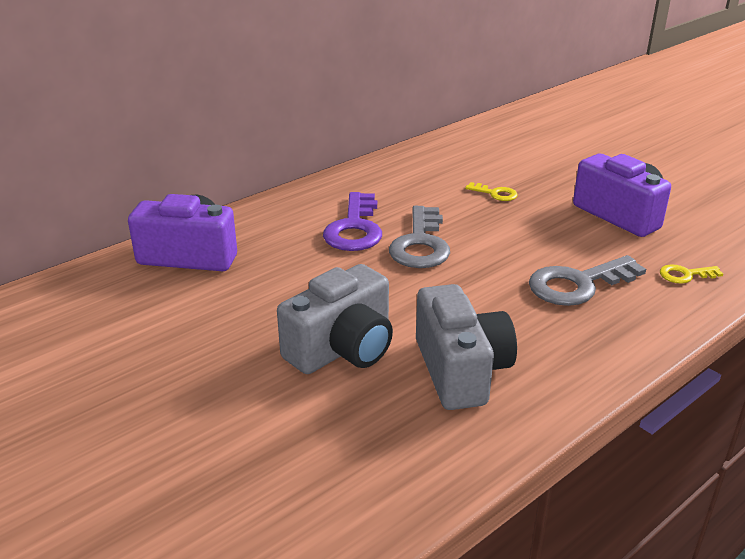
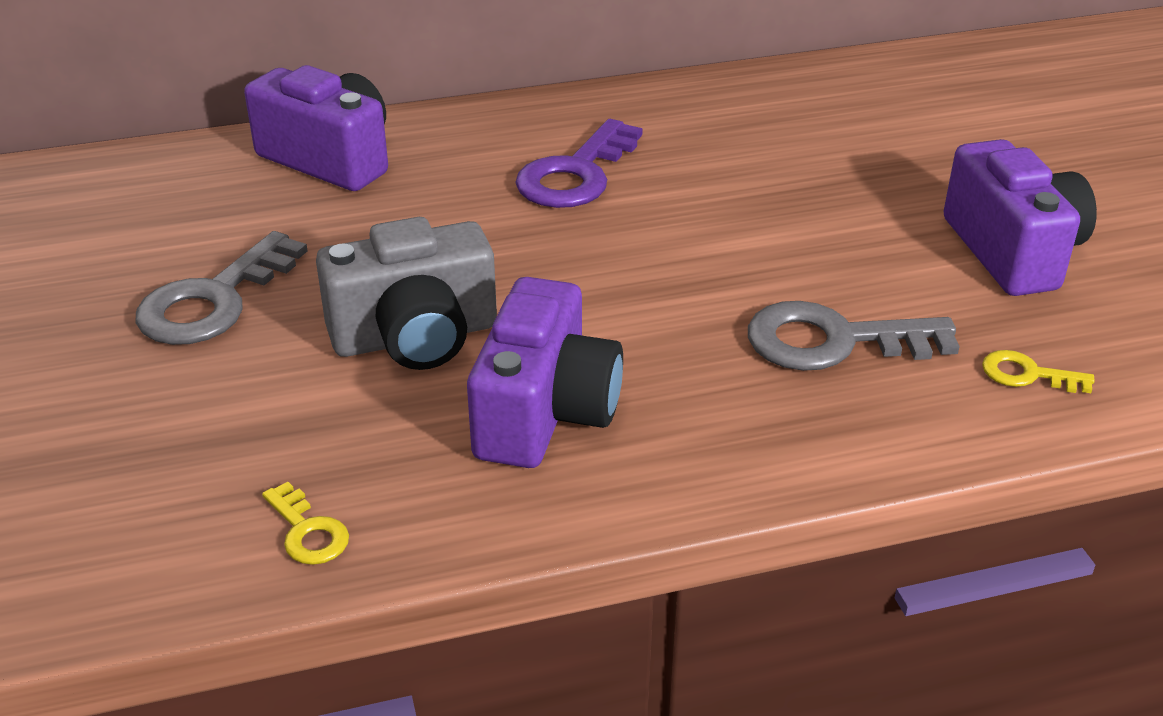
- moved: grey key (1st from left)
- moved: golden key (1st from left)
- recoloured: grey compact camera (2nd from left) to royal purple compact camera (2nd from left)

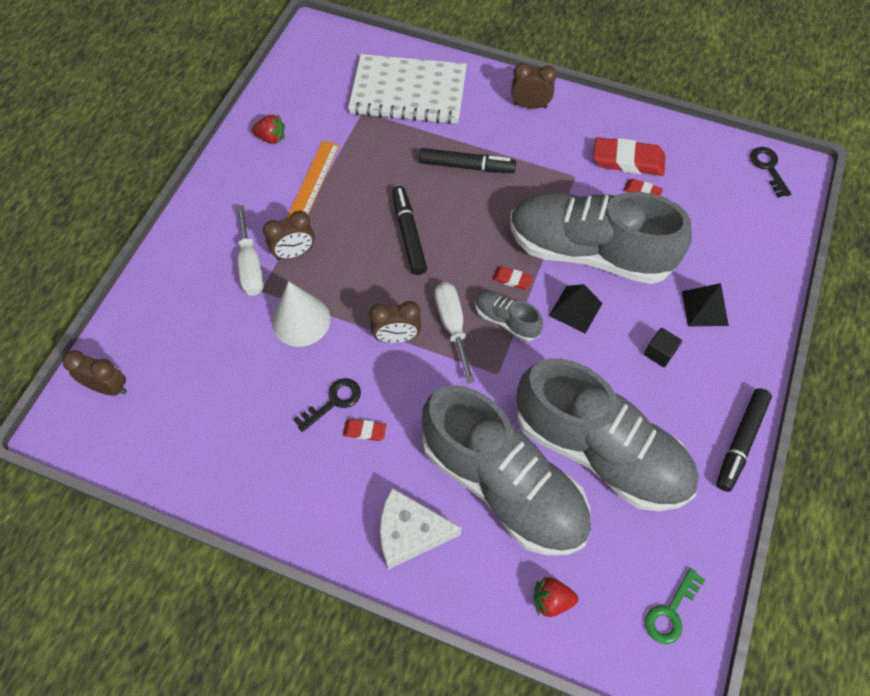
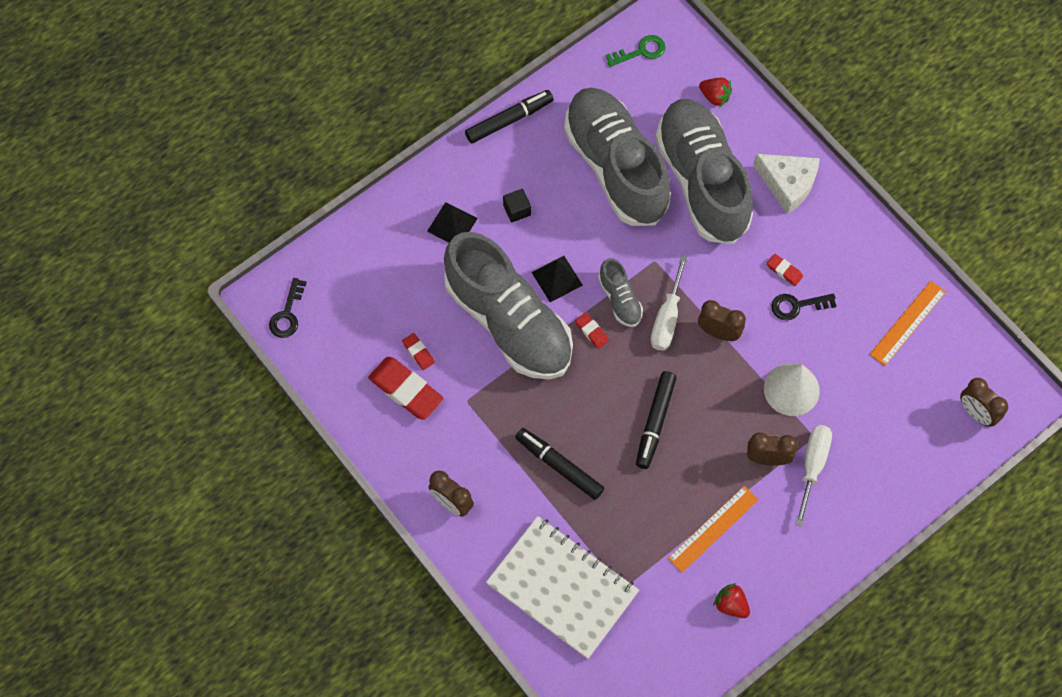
- added: bright orange straightedge (2nd from left)

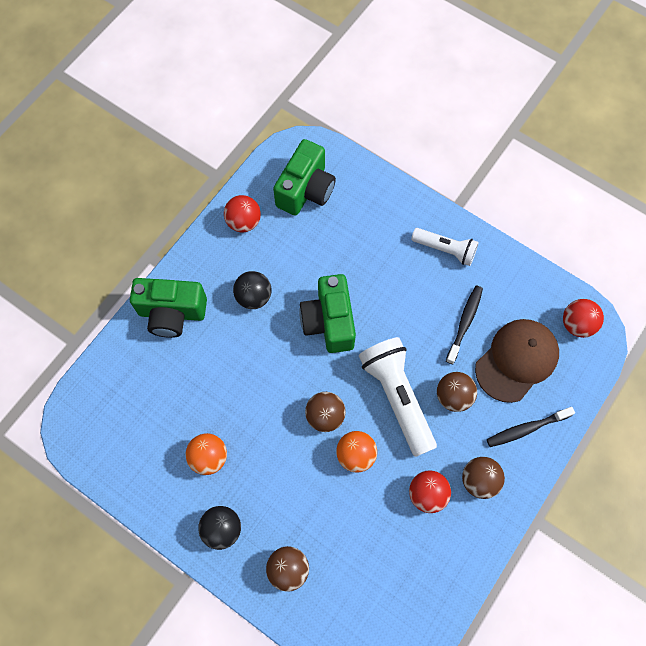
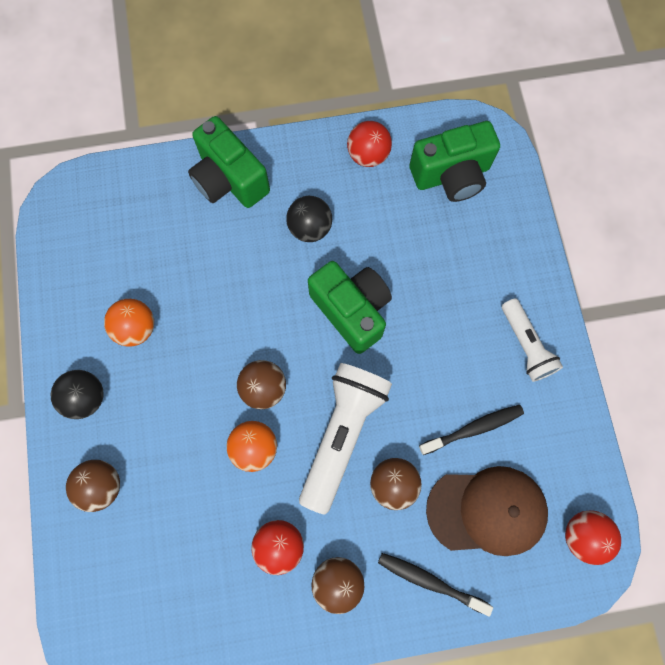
- turned: emerald compact camera (3rd from left in the first image) 105 degrees clockwise

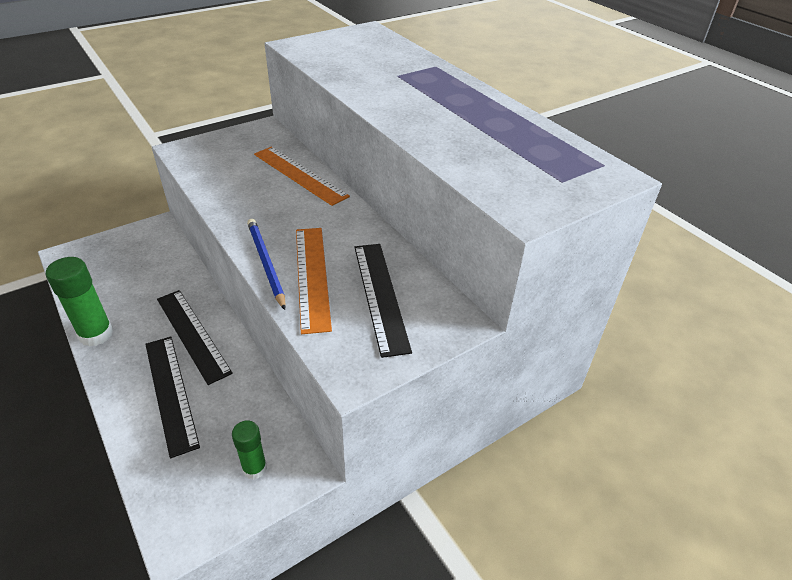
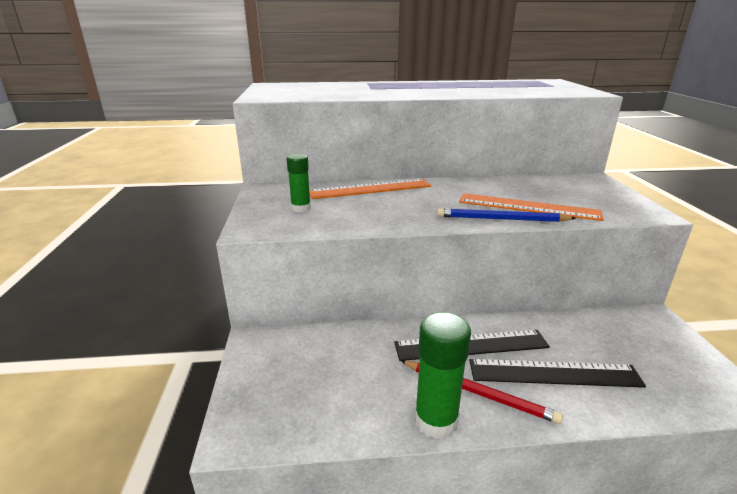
- moved: emerald glue stick (2nd from left in the first image) to emerald glue stick (1st from left)
- added: scarlet lead pencil
- removed: ebony straightedge (3rd from left)

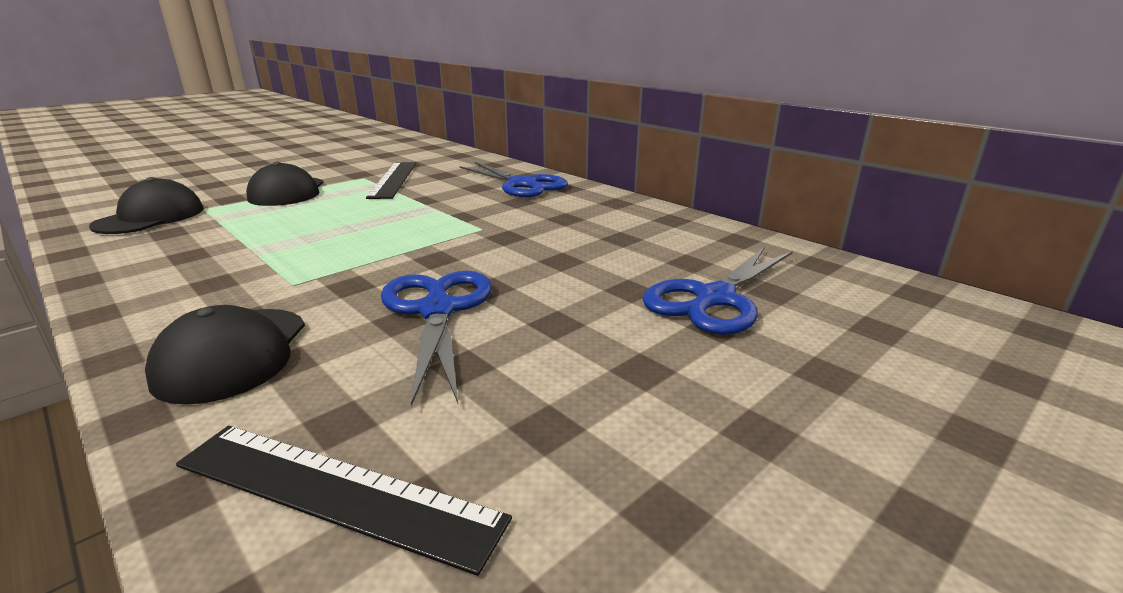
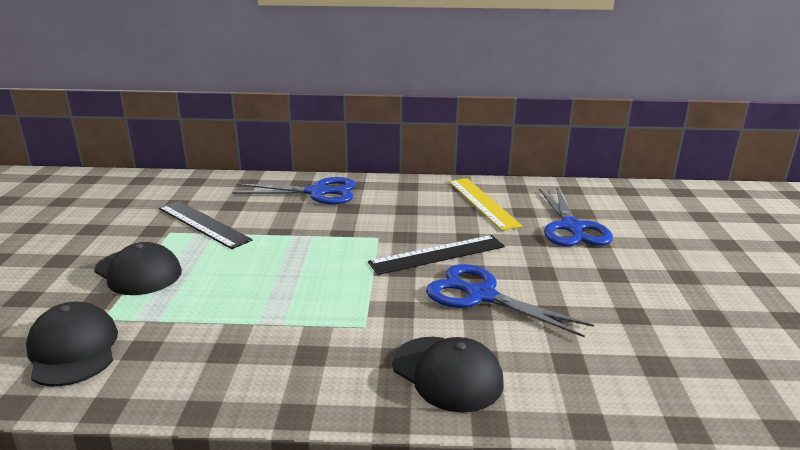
- moved: ebony straightedge (1st from left in the first image) to ebony straightedge (2nd from left)
- added: golden straightedge

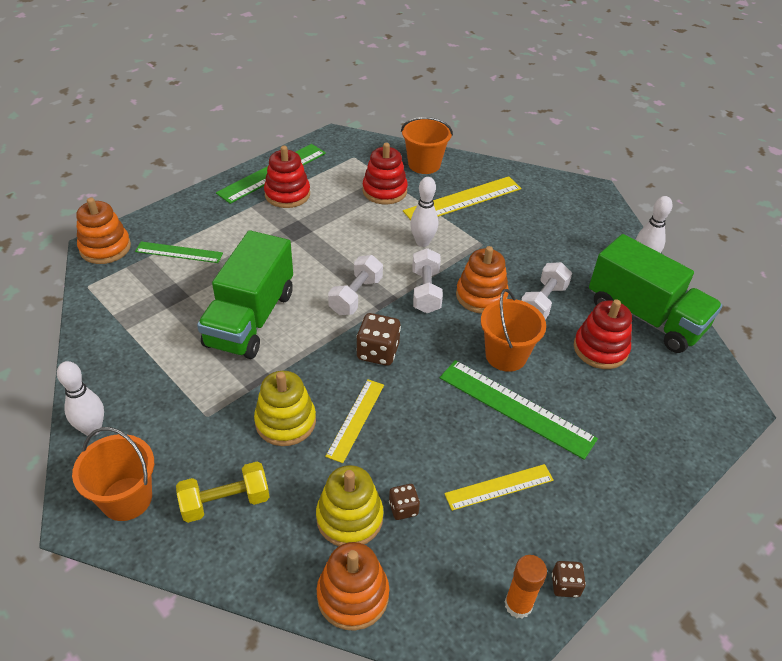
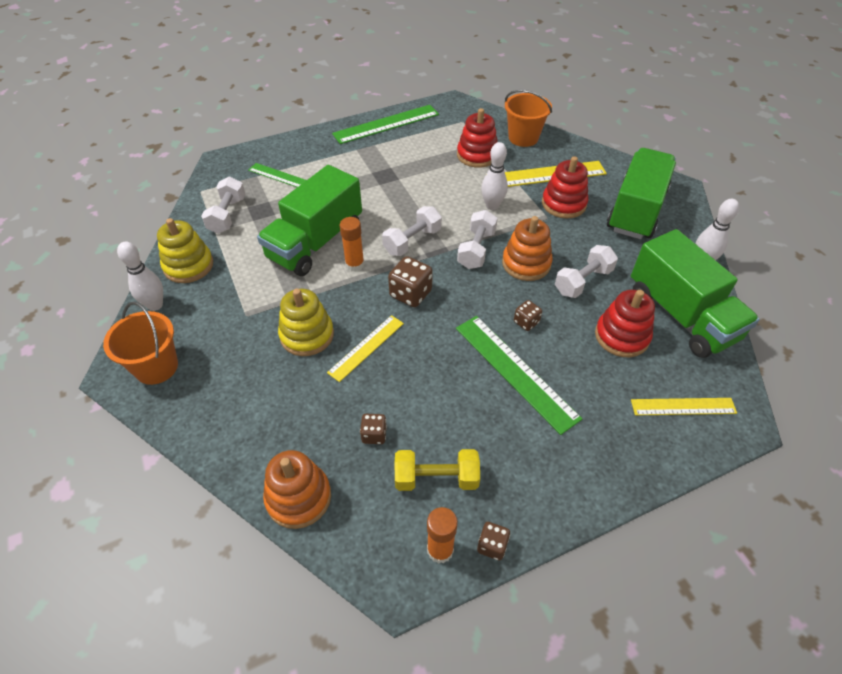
- moved: golden ring stacker (2nd from left in the first image) to golden ring stacker (1st from left)
- added: pure white hand weight (1st from left)
- added: bright orange glue stick (1st from left)
- moved: golden hand weight
- replaced: bright orange sand bucket (3rd from left) to russet game die (4th from left)
- moved: scarlet ring stacker (1st from left in the first image) to scarlet ring stacker (2nd from left)
- added: emerald toy truck (2nd from left)
- moved: golden straightedge (3rd from left)
- removed: bright orange ring stacker (1st from left)

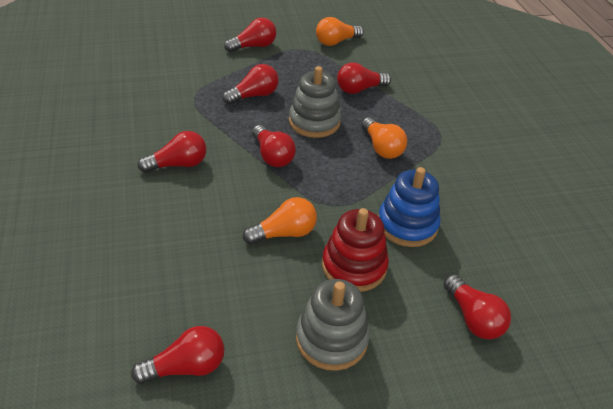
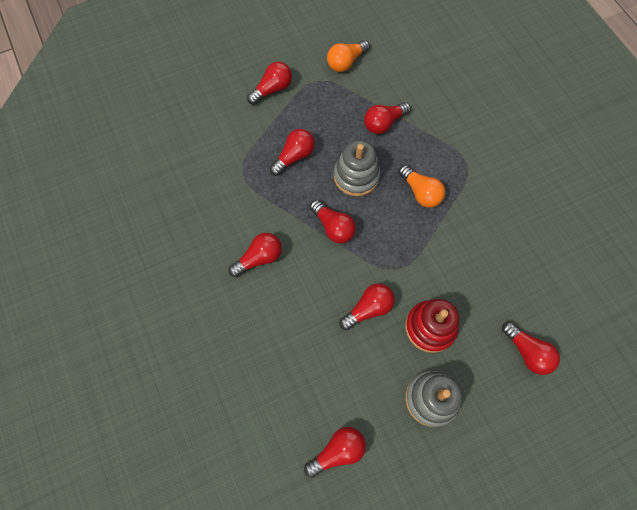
- recoloured: bright orange lightbulb (1st from left) to scarlet lightbulb (6th from left)
- removed: cobalt ring stacker

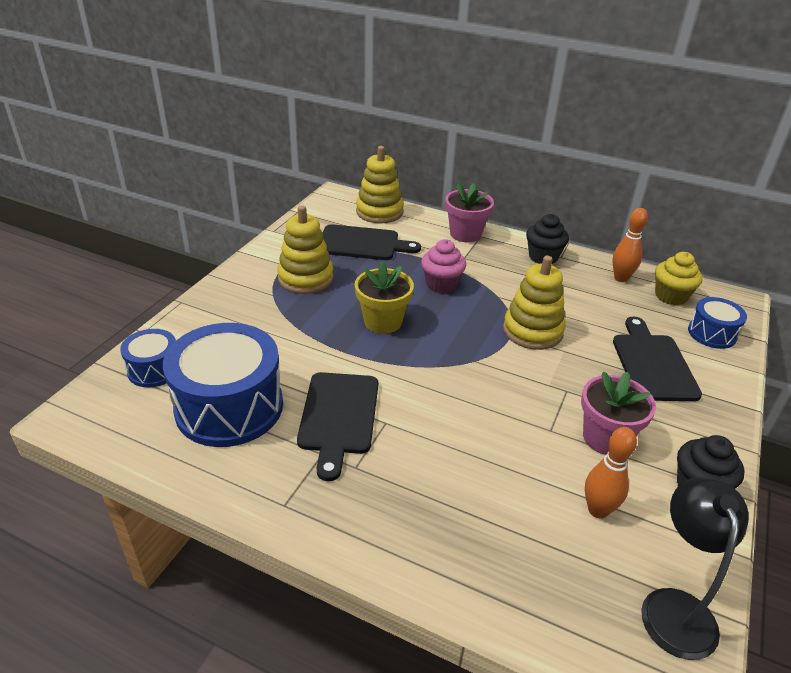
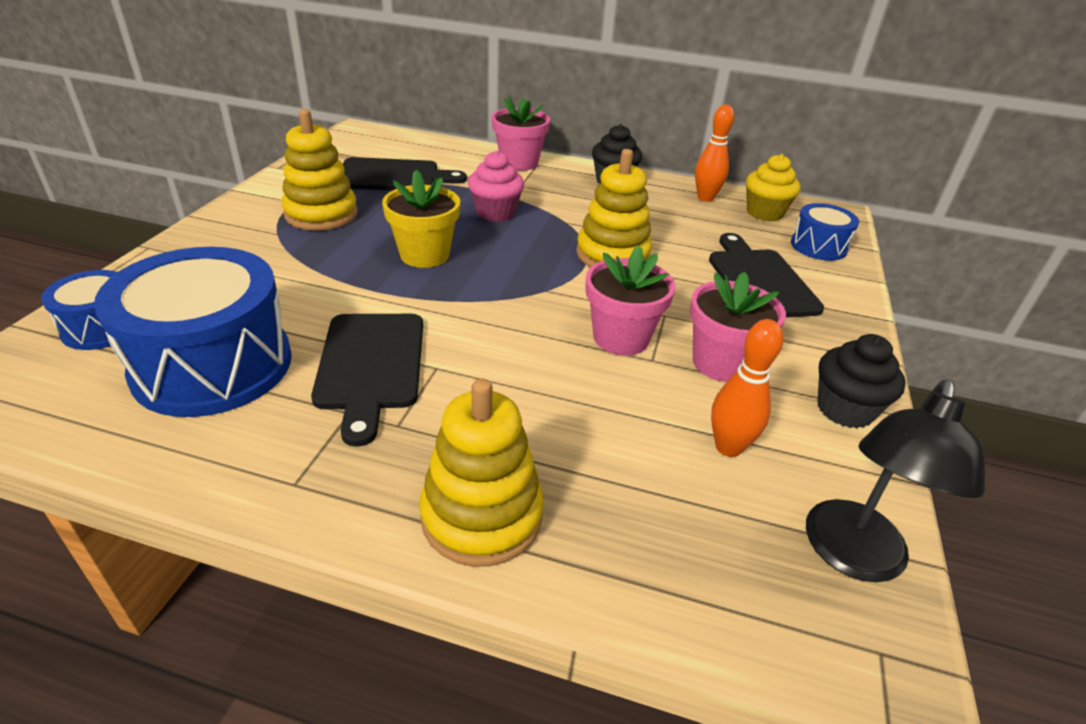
- moved: golden ring stacker (2nd from left)
- added: pink potted plant (2nd from left)
- turned: ebony reading lamp 150 degrees counterclockwise

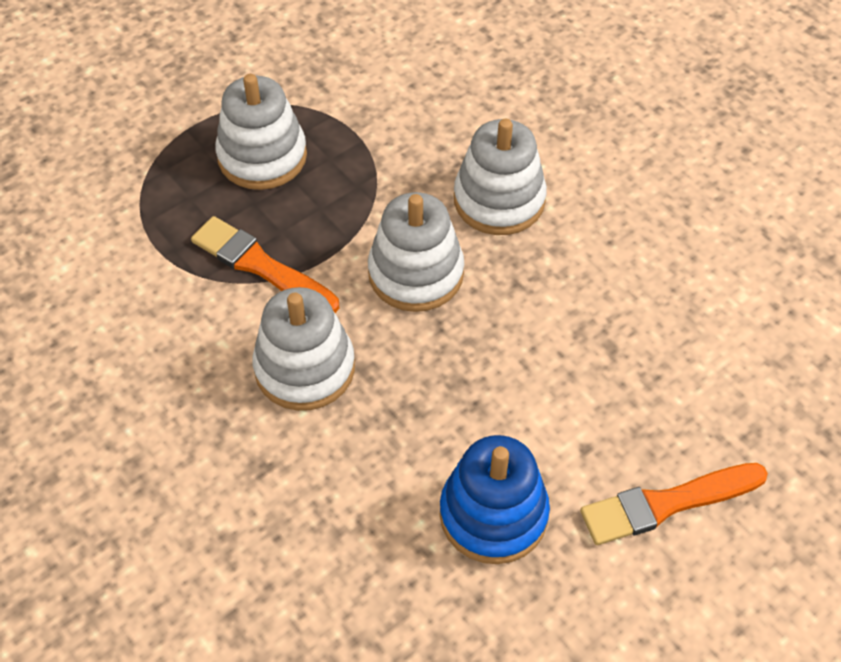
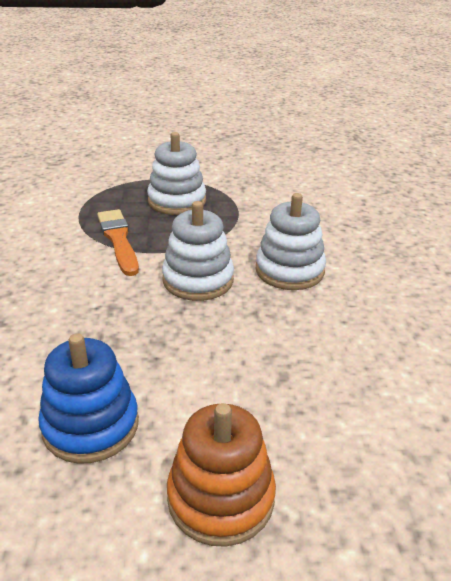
- replaced: bright orange paint brush (2nd from left) to bright orange ring stacker
- removed: pure white ring stacker (2nd from left)

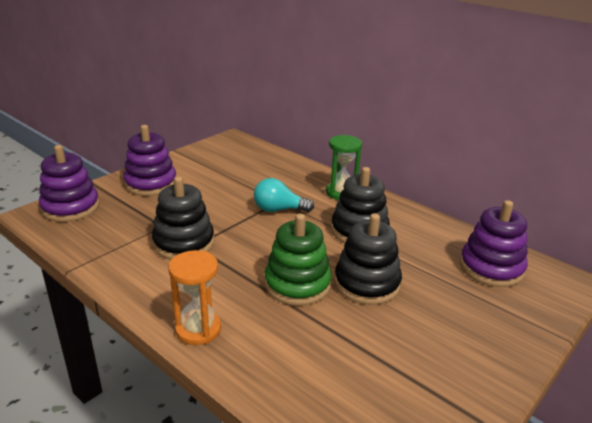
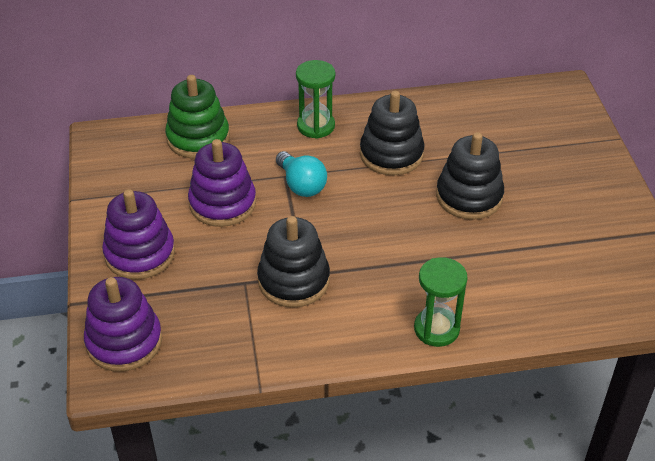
- moved: emerald ring stacker
- moved: royal purple ring stacker (3rd from left)
- turned: teal lightbulb 75 degrees counterclockwise
- recoloured: bright orange hourglass to emerald hourglass (2nd from left)

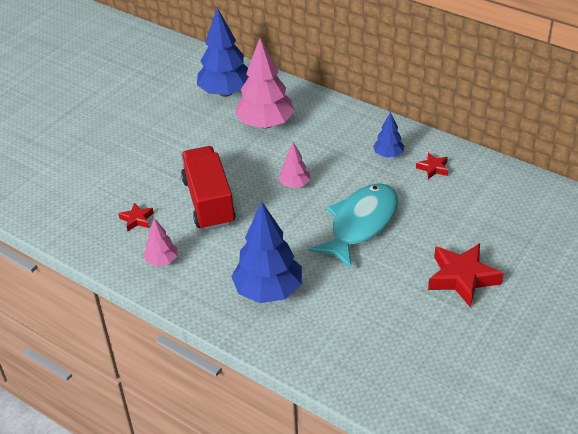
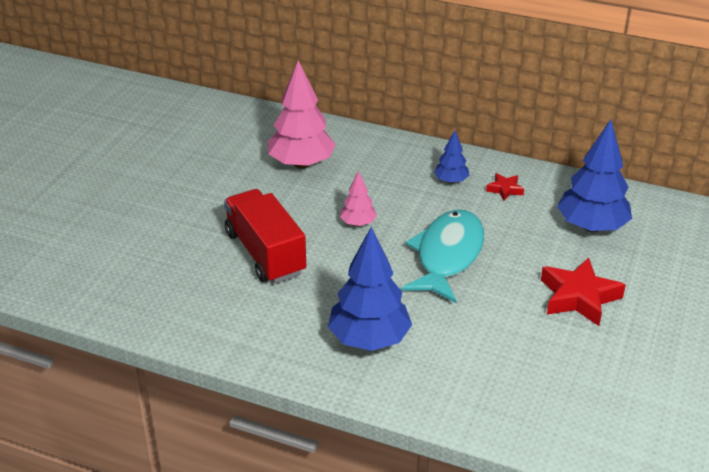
- moved: cobalt tree (1st from left in the first image) to cobalt tree (3rd from left)
- removed: scarlet star shape (1st from left)
- removed: pink tree (1st from left)

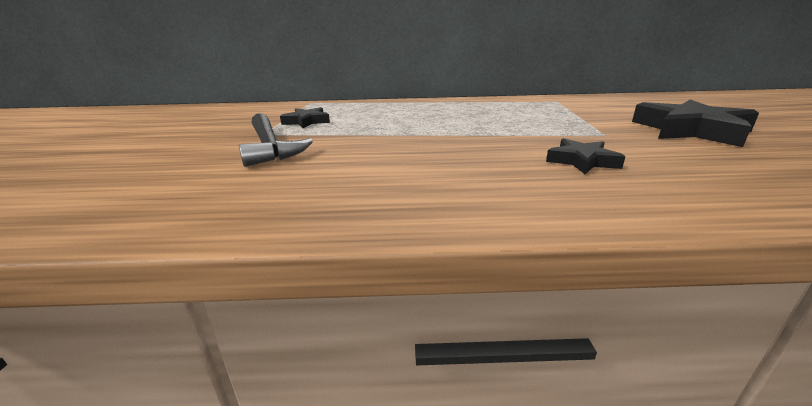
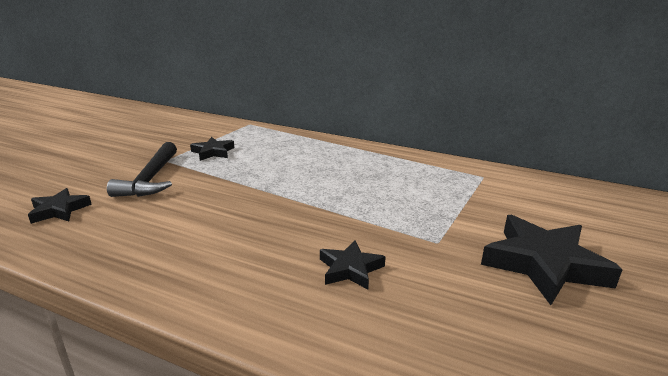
- added: ebony star shape (1st from left)

